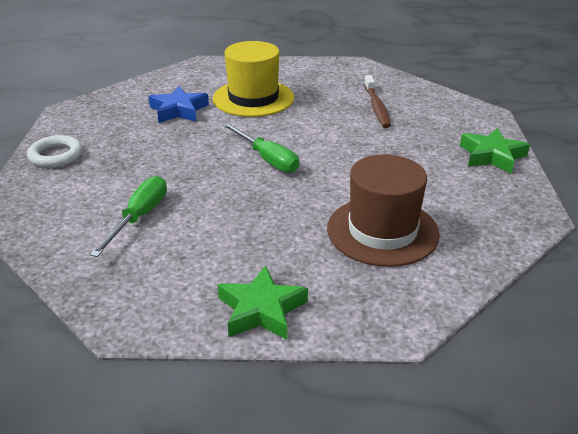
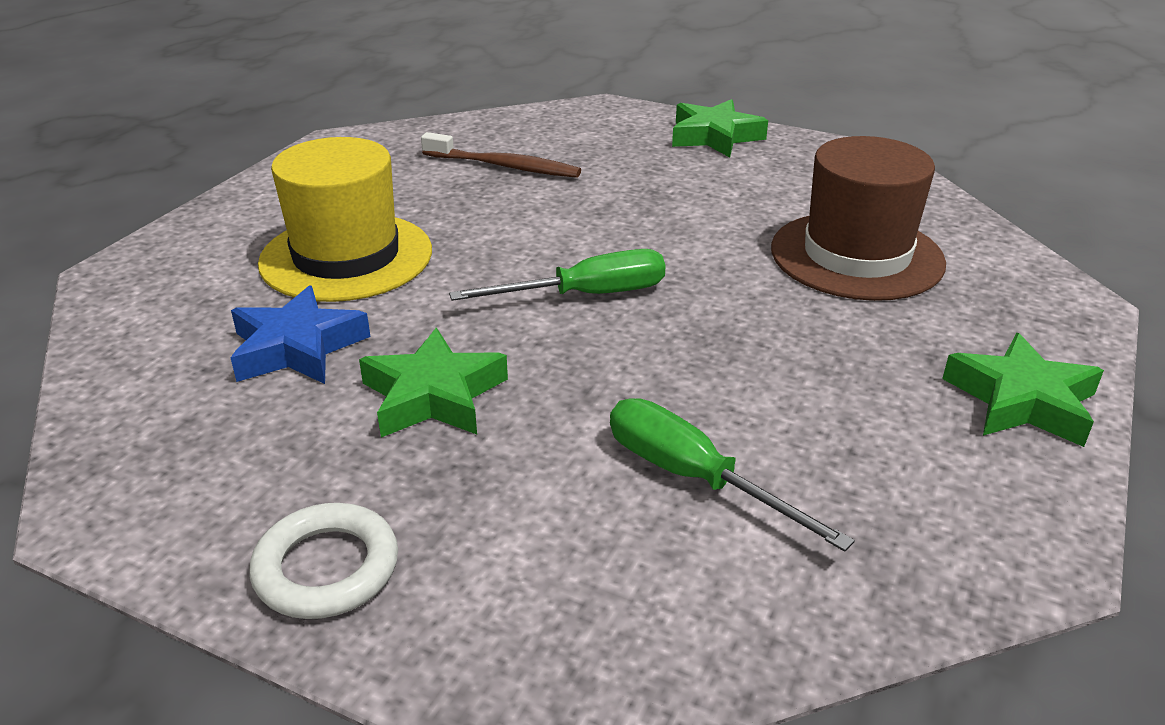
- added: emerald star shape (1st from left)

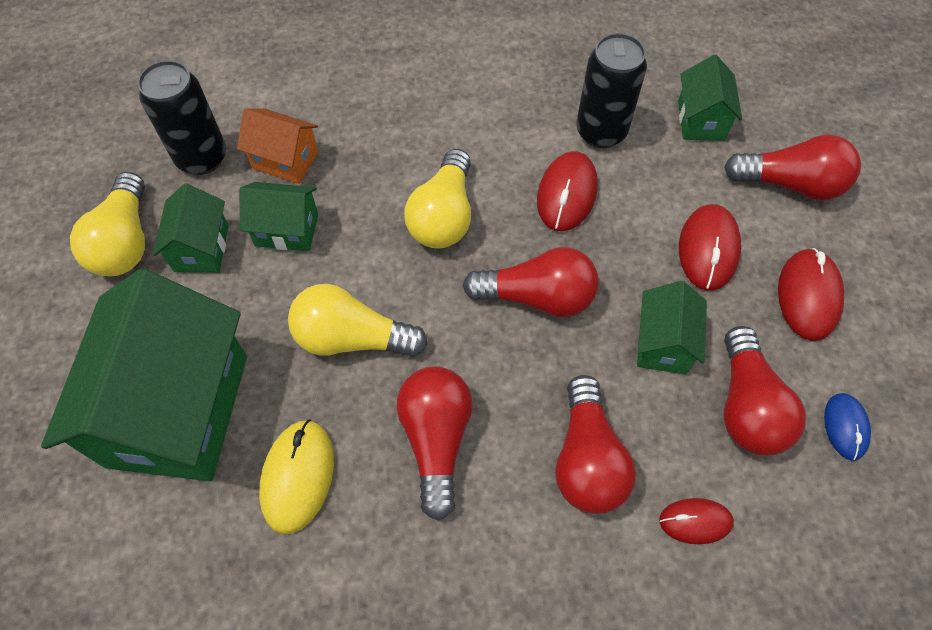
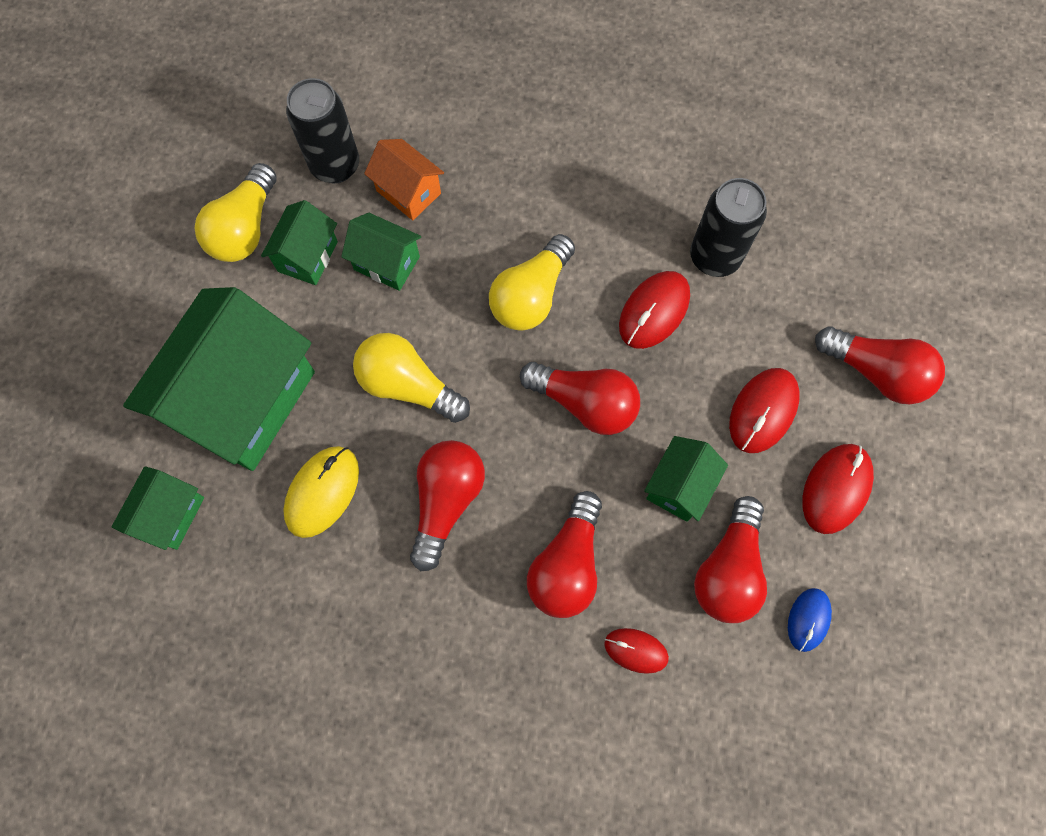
- moved: emerald cottage (5th from left in the first image) to emerald cottage (1st from left)

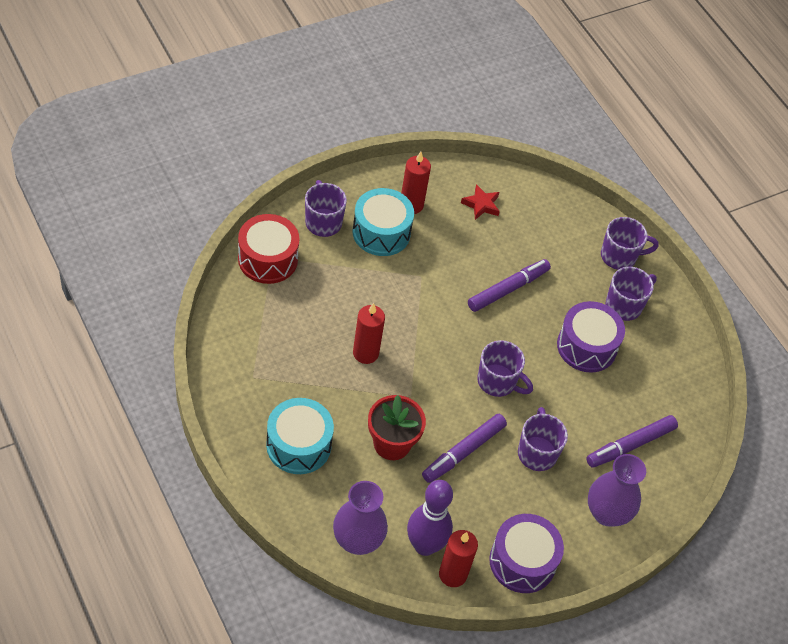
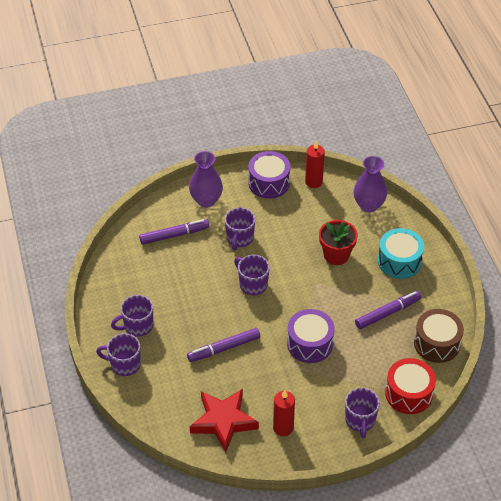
- resized: scarlet star shape x2.01
- moved: royal purple drum (2nd from left)
- moved: royal purple marker pen (1st from left in the first image) to royal purple marker pen (3rd from left)
- added: russet drum
- removed: teal drum (2nd from left)
- removed: scarlet candle (1st from left)
- removed: royal purple bowling pin

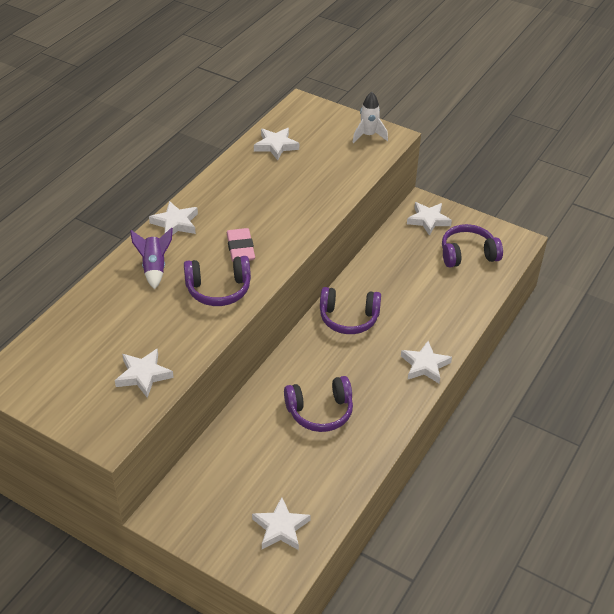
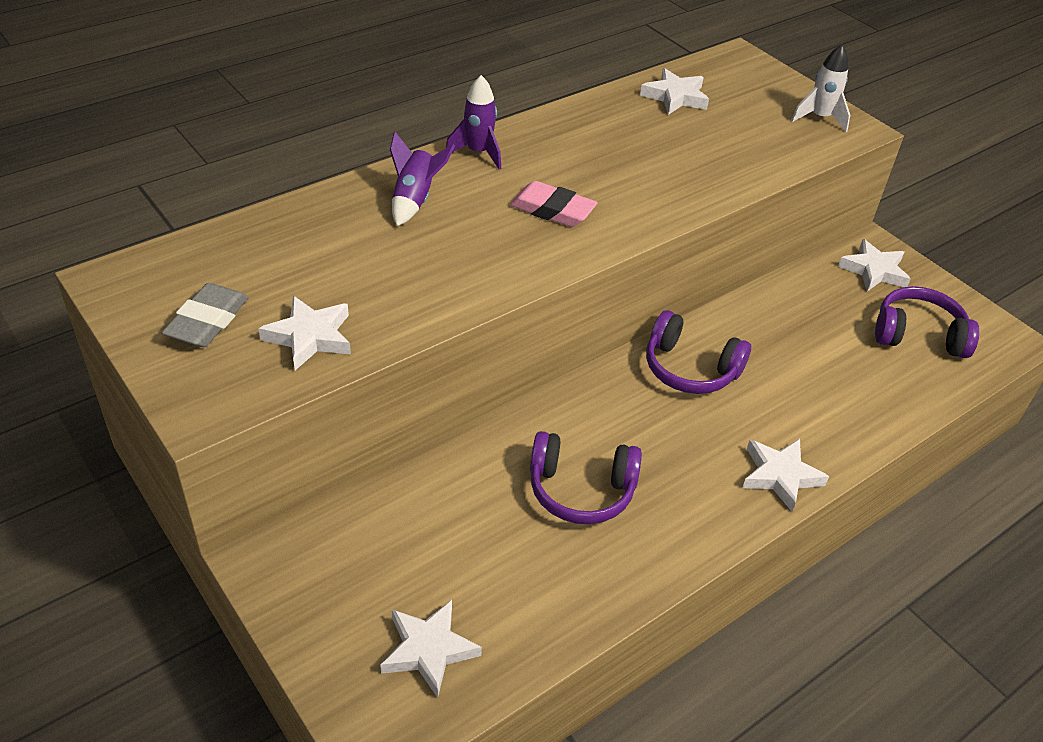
- added: grey pencil eraser
- replaced: pure white star shape (2nd from left) to royal purple spaceship (2nd from left)
- turned: pink pencil eraser 75 degrees counterclockwise
- removed: royal purple headphones (1st from left)

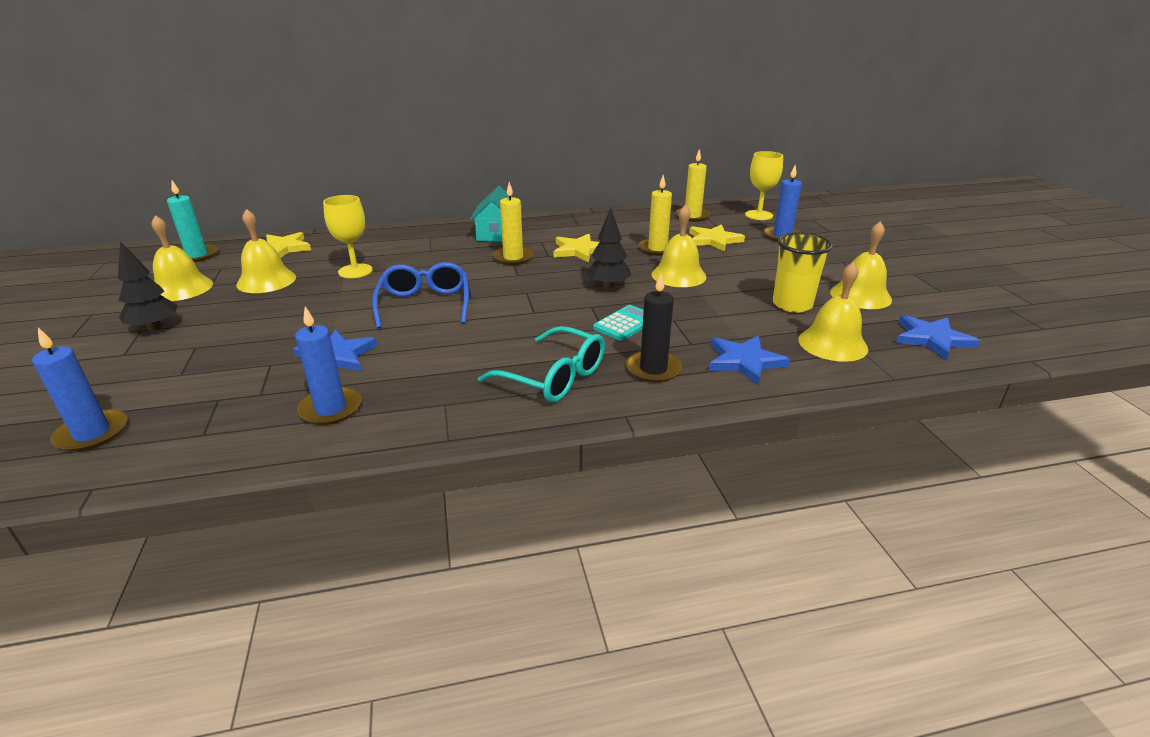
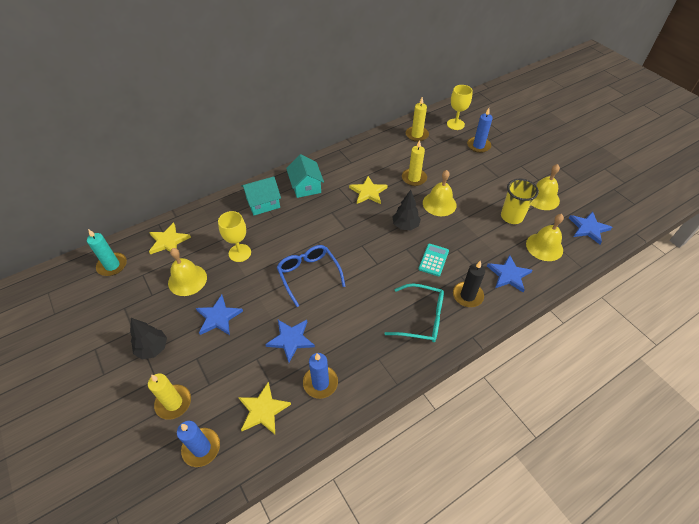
- moved: golden candle (1st from left)
- added: cobalt star shape (1st from left)
- moved: golden star shape (3rd from left in the first image) to golden star shape (2nd from left)
- added: teal cottage (1st from left)
- removed: golden school bell (1st from left)

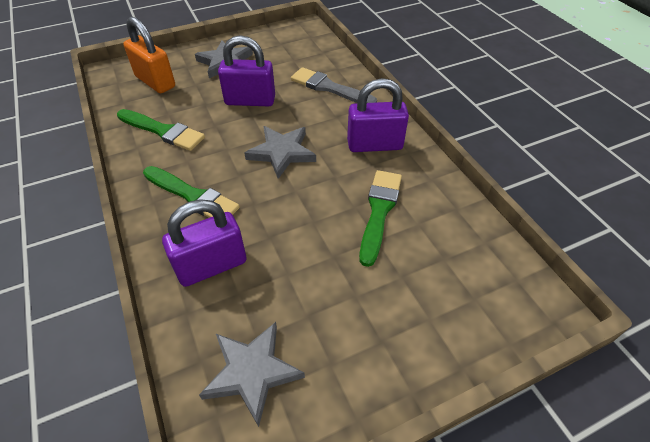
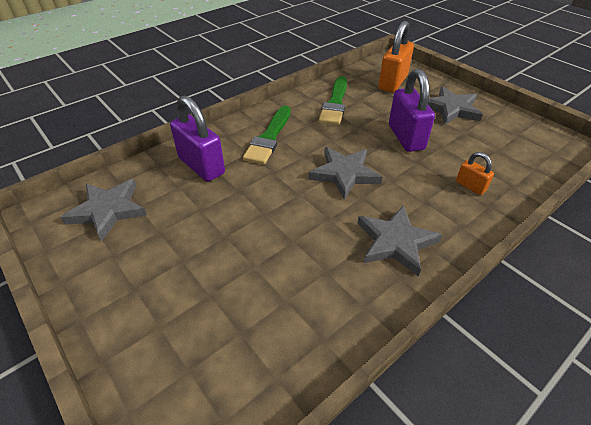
- replaced: royal purple small lock (3rd from left) to grey star shape (3rd from left)
- replaced: grey paint brush to bright orange small lock (2nd from left)
- removed: emerald paint brush (3rd from left)

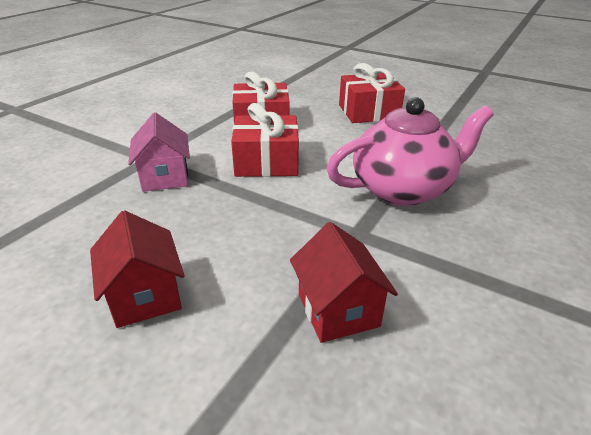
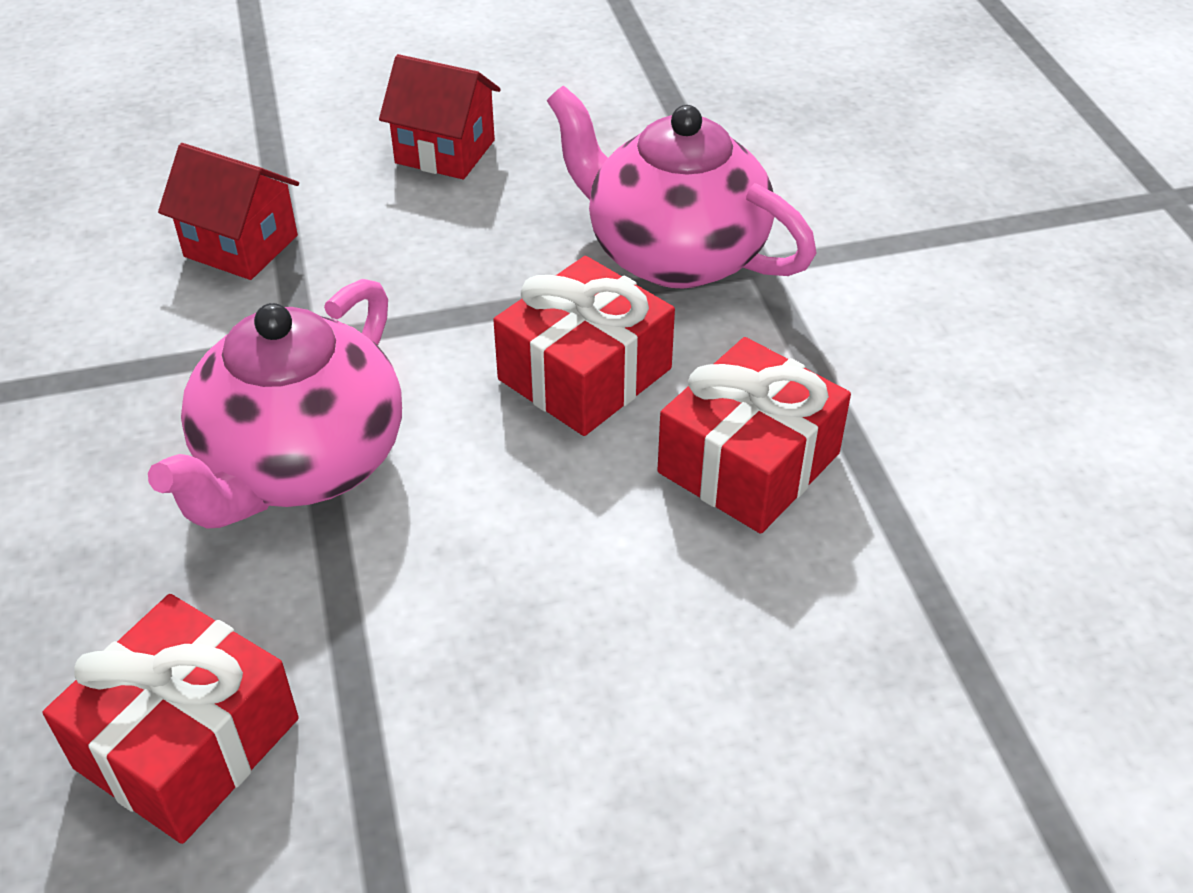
- moved: scarlet wrapped gift (3rd from left in the first image) to scarlet wrapped gift (1st from left)
- replaced: pink cottage to pink tea pot (2nd from left)

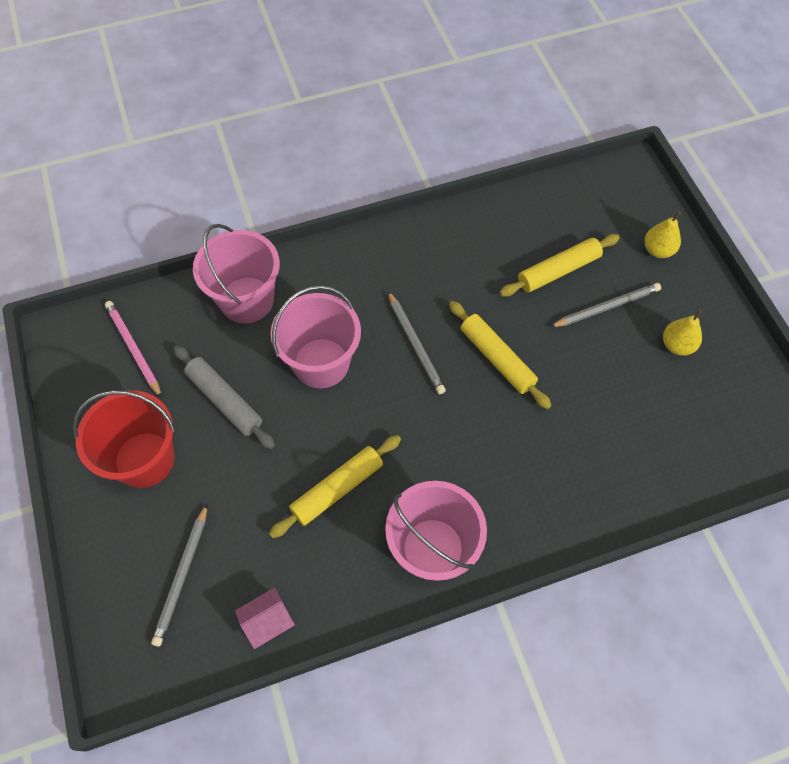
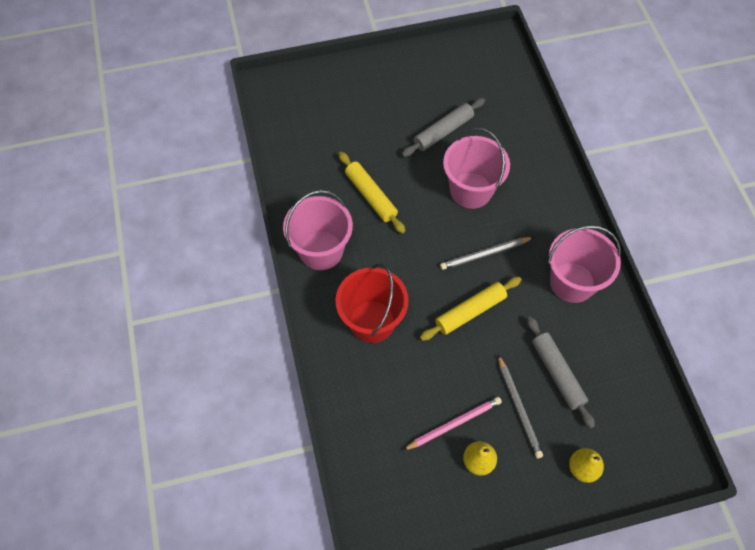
- moved: scarlet sand bucket
- moved: pink lead pencil
- recoloured: golden dough roller (3rd from left) to grey dough roller (2nd from left)
- moved: pink sand bucket (1st from left in the first image) to pink sand bucket (3rd from left)
- removed: grey lead pencil (1st from left)
- removed: pink cottage

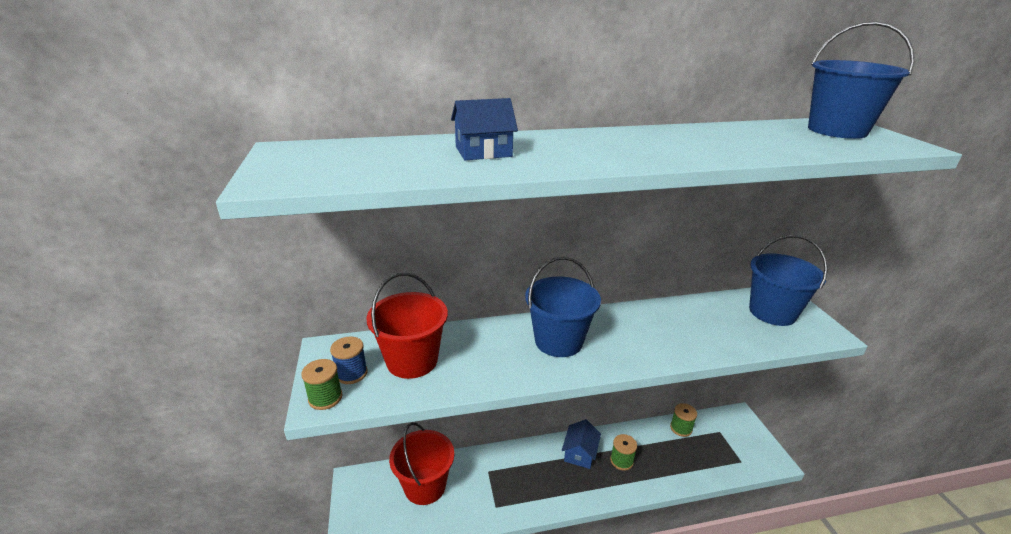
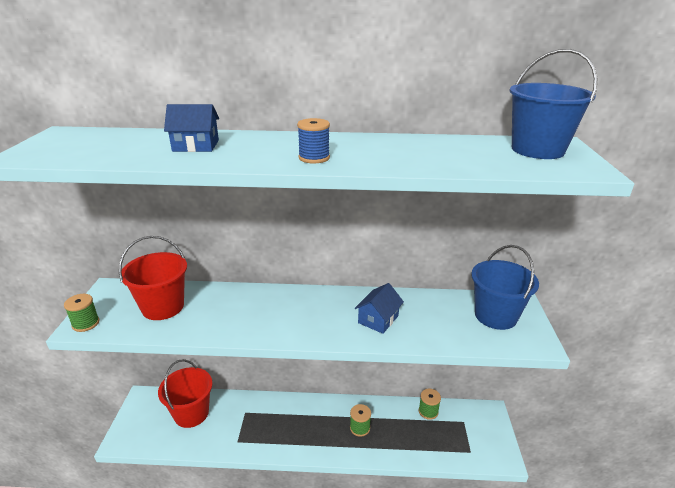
- moved: cobalt bobbin
- moved: cobalt cottage (2nd from left)
- removed: cobalt sand bucket (1st from left)

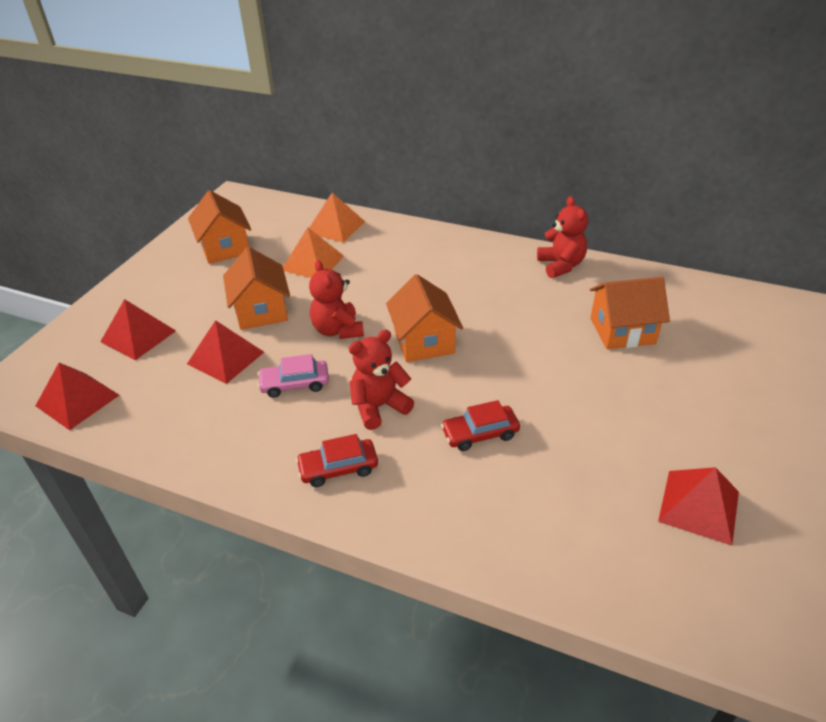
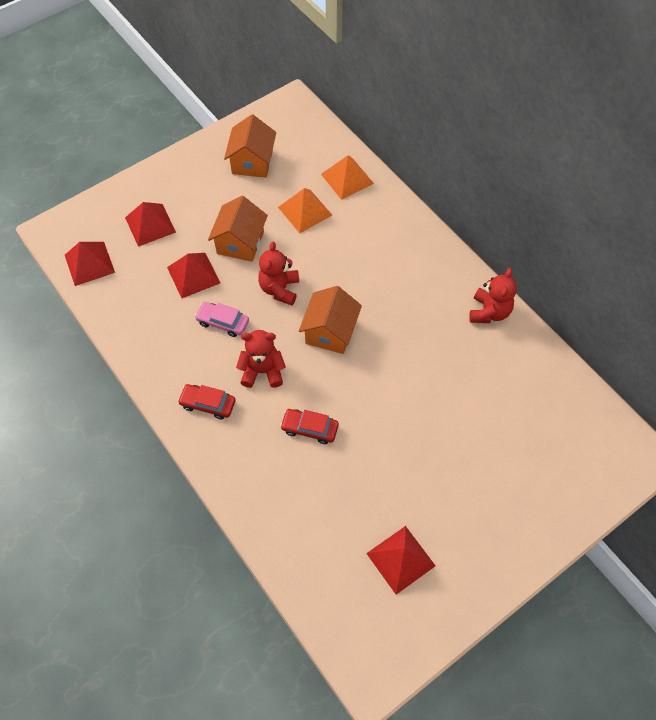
- removed: bright orange cottage (4th from left)

